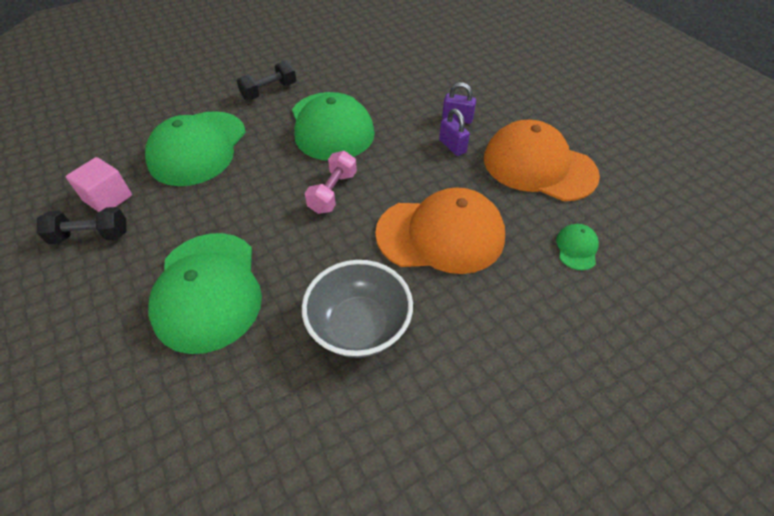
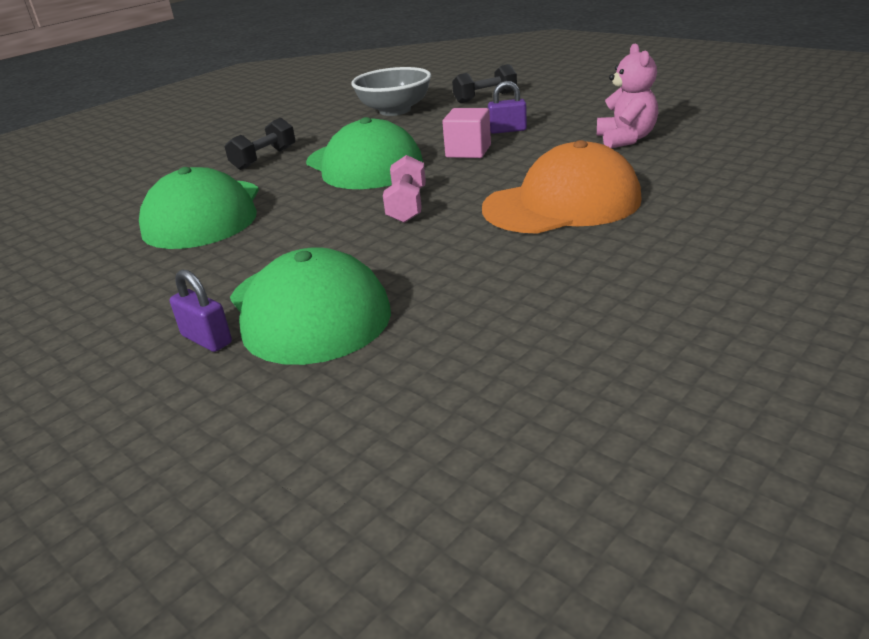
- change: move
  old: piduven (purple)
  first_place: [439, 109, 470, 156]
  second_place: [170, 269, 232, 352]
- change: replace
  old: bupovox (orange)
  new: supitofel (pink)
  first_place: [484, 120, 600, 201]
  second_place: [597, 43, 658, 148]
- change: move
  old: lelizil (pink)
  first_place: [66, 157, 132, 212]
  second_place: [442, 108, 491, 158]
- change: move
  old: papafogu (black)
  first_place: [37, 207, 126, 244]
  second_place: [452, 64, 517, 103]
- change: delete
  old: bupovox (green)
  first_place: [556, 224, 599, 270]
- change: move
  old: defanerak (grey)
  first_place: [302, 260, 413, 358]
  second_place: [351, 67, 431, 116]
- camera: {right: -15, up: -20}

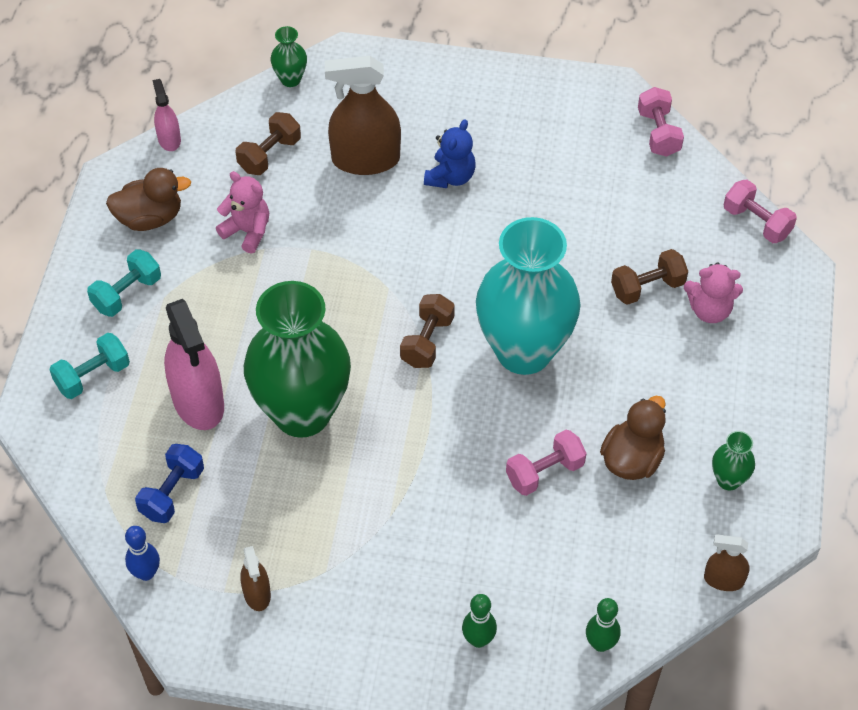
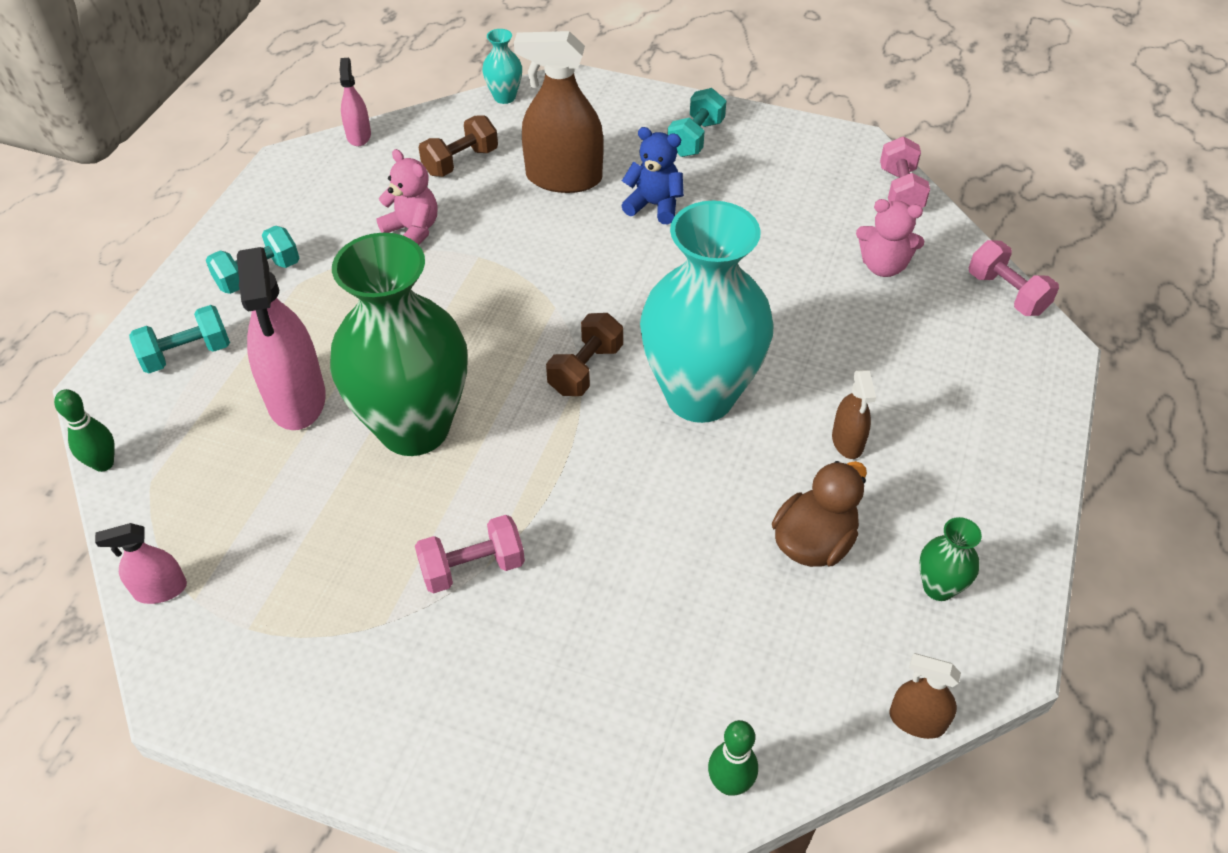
- change: recolor
  old: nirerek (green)
  new: nirerek (turquoise)
  first_place: [271, 26, 307, 87]
  second_place: [482, 29, 522, 104]
- change: rotate
  old: supitofel (blue)
  first_place: [424, 119, 476, 188]
  second_place: [621, 127, 684, 224]
  degrees: -105
- change: delete
  old: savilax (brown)
  first_place: [106, 168, 191, 231]
- change: delete
  old: papafogu (brown)
  first_place: [611, 249, 688, 305]
- change: move
  old: supitofel (pink)
  first_place: [684, 262, 743, 323]
  second_place: [856, 199, 924, 277]
- change: move
  old: papafogu (pink)
  first_place: [506, 430, 586, 496]
  second_place: [415, 515, 525, 593]
- change: delete
  old: papafogu (blue)
  first_place: [135, 444, 204, 523]
- change: replace
  old: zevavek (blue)
  new: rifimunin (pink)
  first_place: [125, 526, 160, 581]
  second_place: [95, 523, 187, 604]
- change: move
  old: rifimunin (brown)
  first_place: [241, 546, 271, 611]
  second_place: [832, 370, 876, 459]
- change: move
  old: zevavek (green)
  first_place: [462, 594, 497, 648]
  second_place: [54, 389, 115, 472]
- change: insert
  new: papafogu (turquoise)
  second_place: [668, 88, 726, 157]
- camera: {right: 10, up: -5}

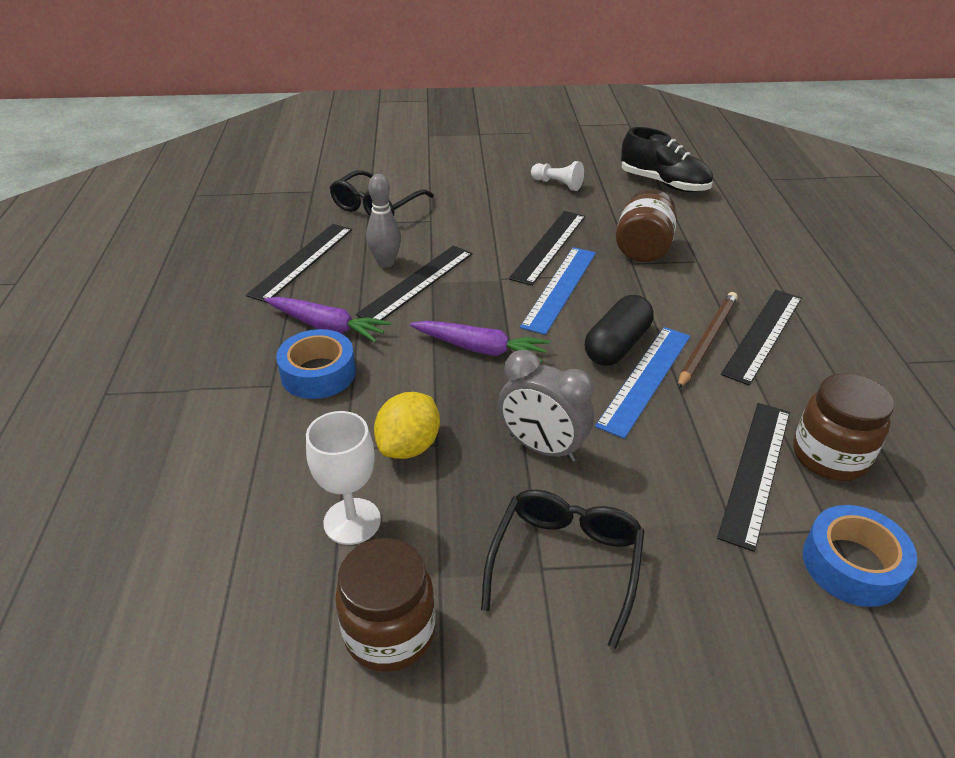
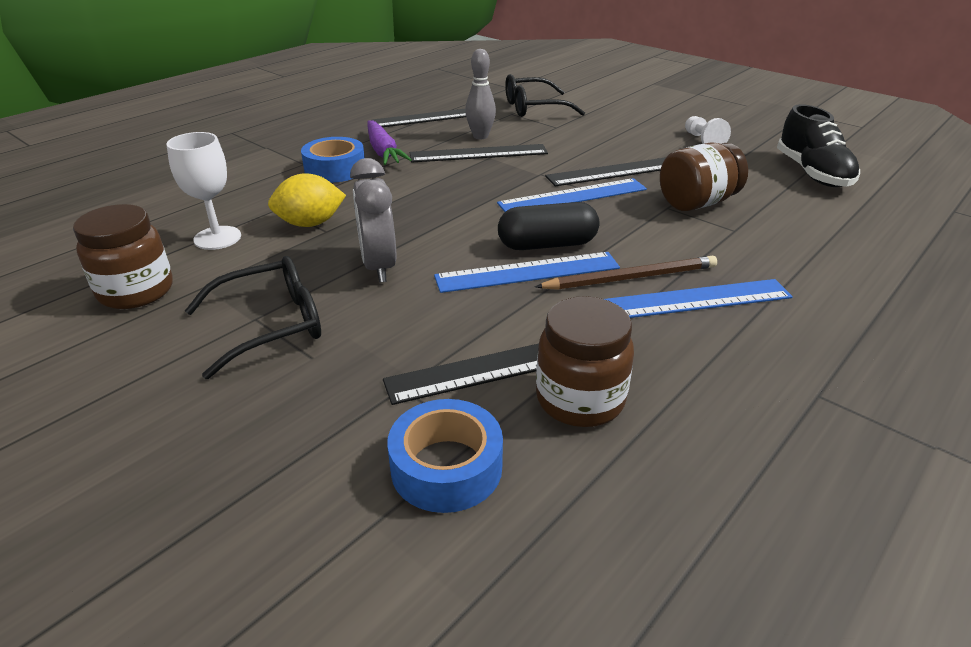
- change: recolor
  old: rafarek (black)
  new: rafarek (blue)
  first_place: [721, 290, 802, 386]
  second_place: [605, 279, 793, 318]
- change: delete
  old: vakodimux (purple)
  first_place: [410, 321, 550, 363]
- camera: {right: 45, up: -5}

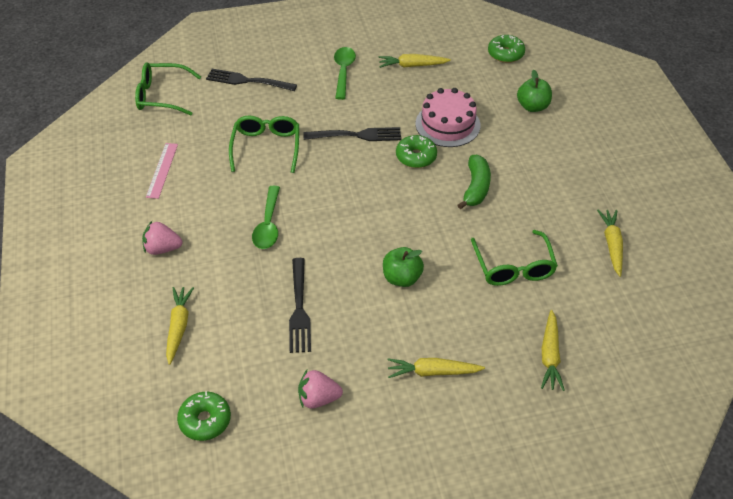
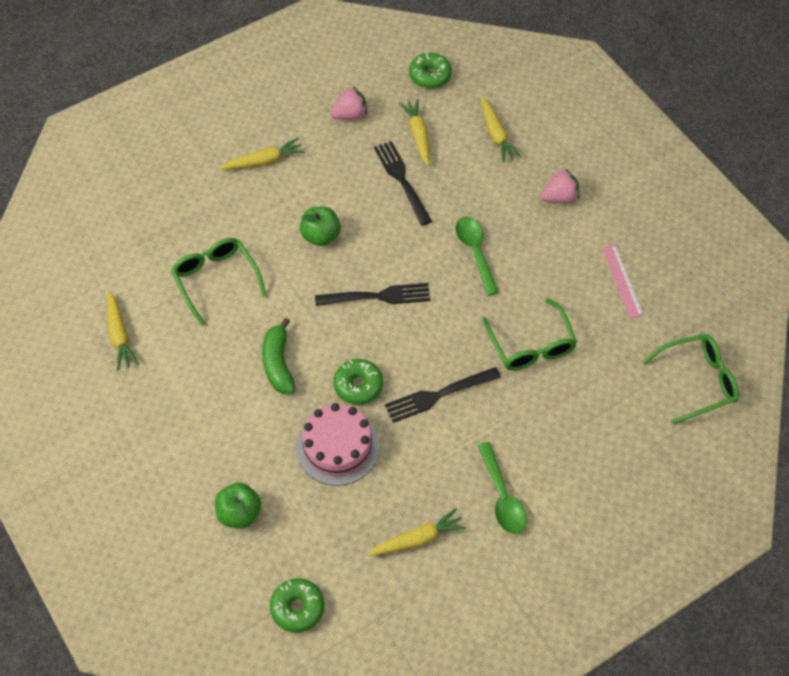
- change: move
  old: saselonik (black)
  first_place: [206, 69, 297, 91]
  second_place: [315, 283, 430, 306]
- change: move
  old: vakodimux (yellow)
  first_place: [541, 310, 565, 391]
  second_place: [399, 99, 430, 166]
- camera: {right: 160, up: 10}

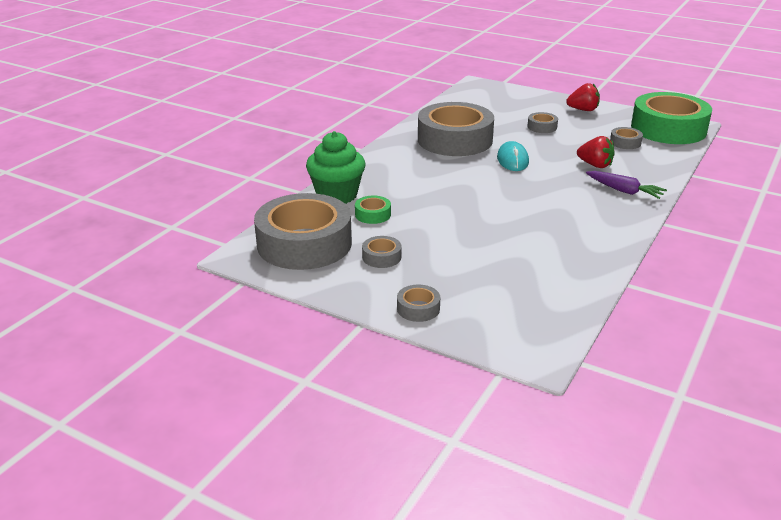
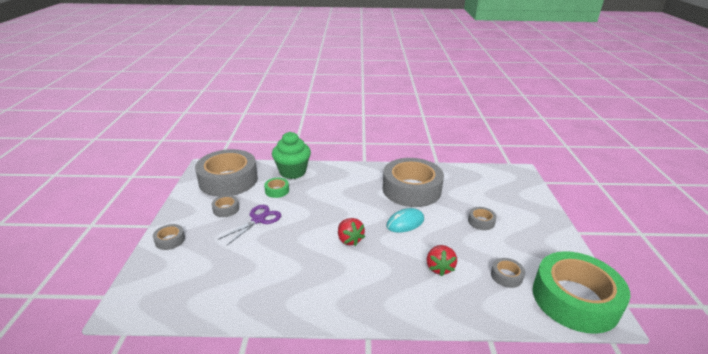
- change: move
  old: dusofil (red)
  first_place: [566, 83, 600, 111]
  second_place: [338, 218, 365, 246]
- change: delete
  old: vakodimux (purple)
  first_place: [586, 171, 667, 199]
- change: insert
  new: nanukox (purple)
  second_place: [219, 205, 281, 245]
- camera: {right: 60, up: 0}

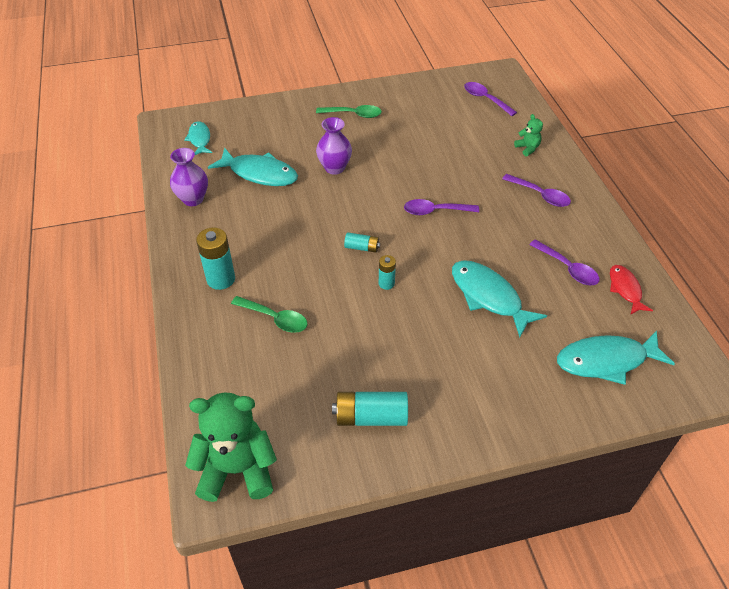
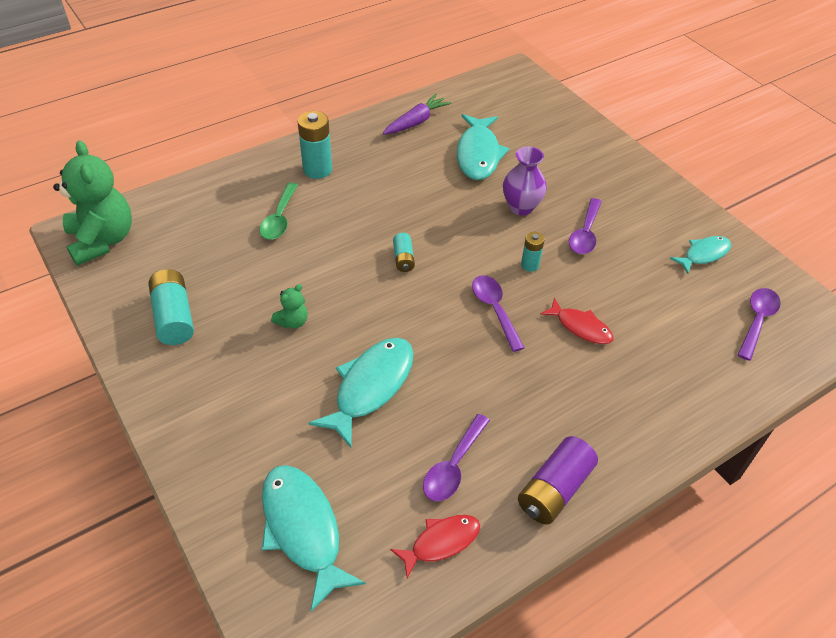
- change: delete
  old: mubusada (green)
  first_place: [316, 105, 382, 118]
- change: move
  old: supitofel (green)
  first_place: [514, 114, 543, 156]
  second_place: [271, 284, 308, 329]
- change: move
  old: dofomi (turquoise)
  first_place: [184, 121, 212, 155]
  second_place: [670, 236, 731, 274]
- change: replace
  old: nirerek (purple)
  new: vakodimux (purple)
  first_place: [170, 148, 208, 206]
  second_place: [383, 94, 451, 135]
- change: move
  old: mubusada (purple)
  first_place: [502, 174, 571, 207]
  second_place: [569, 198, 602, 254]
- change: move
  old: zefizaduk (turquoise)
  first_place: [379, 255, 396, 290]
  second_place: [521, 232, 545, 272]
- change: insert
  new: dofomi (red)
  second_place: [540, 297, 614, 344]
- change: insert
  new: zefizaduk (purple)
  second_place: [518, 436, 598, 525]
- camera: {right: 70, up: 0}

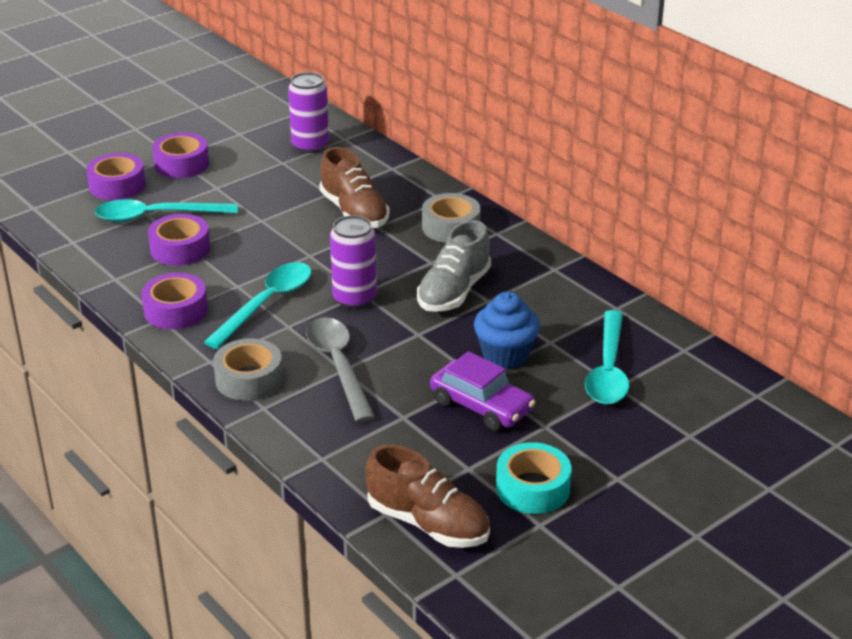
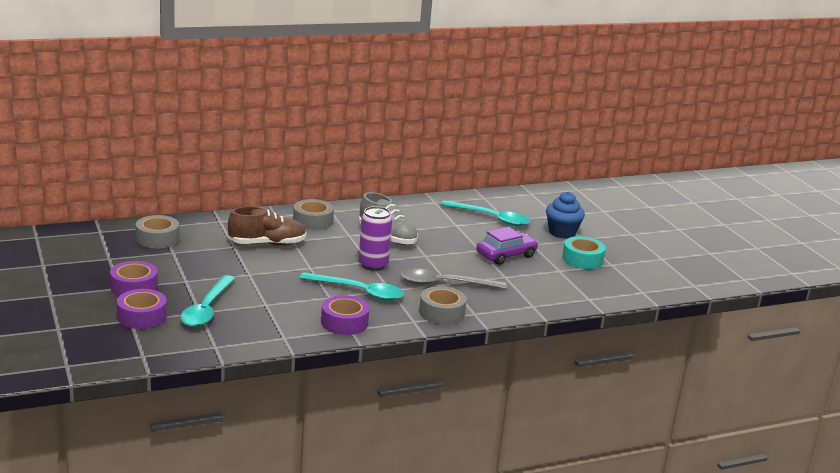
- change: replace
  old: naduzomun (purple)
  new: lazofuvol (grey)
  first_place: [288, 72, 329, 153]
  second_place: [136, 215, 179, 248]
- change: delete
  old: lazofuvol (purple)
  first_place: [148, 214, 210, 266]
- change: rotate
  old: mubusada (turquoise)
  first_place: [204, 262, 311, 349]
  second_place: [299, 272, 404, 301]
  degrees: 150
- change: move
  old: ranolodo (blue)
  first_place: [474, 292, 540, 369]
  second_place: [546, 191, 585, 239]
- change: delete
  old: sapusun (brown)
  first_place: [366, 445, 490, 548]
- camera: {right: -75, up: -10}

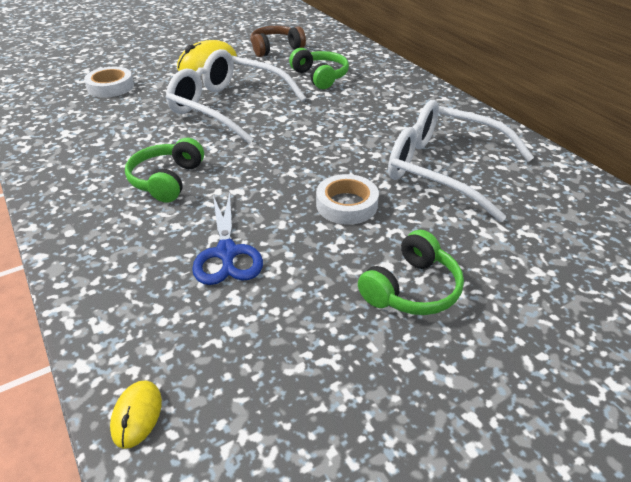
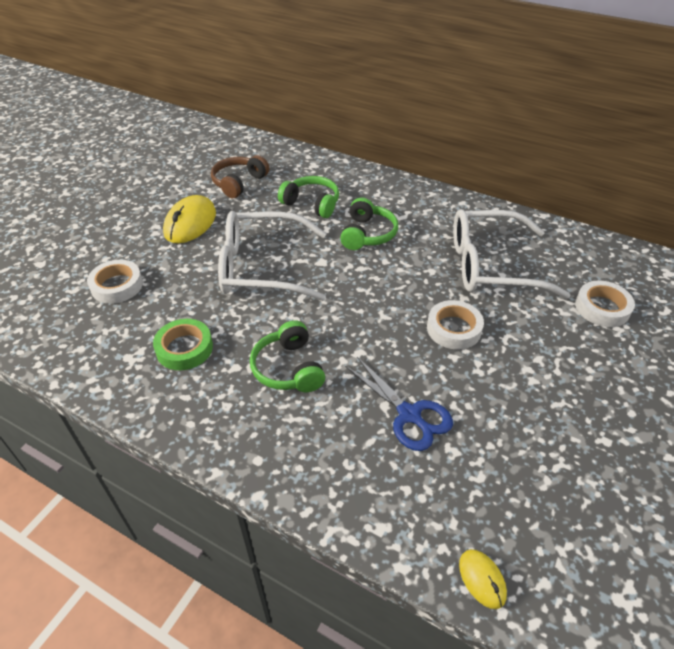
- change: move
  old: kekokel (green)
  first_place: [358, 230, 464, 315]
  second_place: [340, 197, 398, 250]
- change: insert
  new: lazofuvol (white)
  second_place: [575, 281, 635, 327]
- change: insert
  new: lazofuvol (green)
  second_place: [153, 319, 213, 370]
- camera: {right: -30, up: 5}

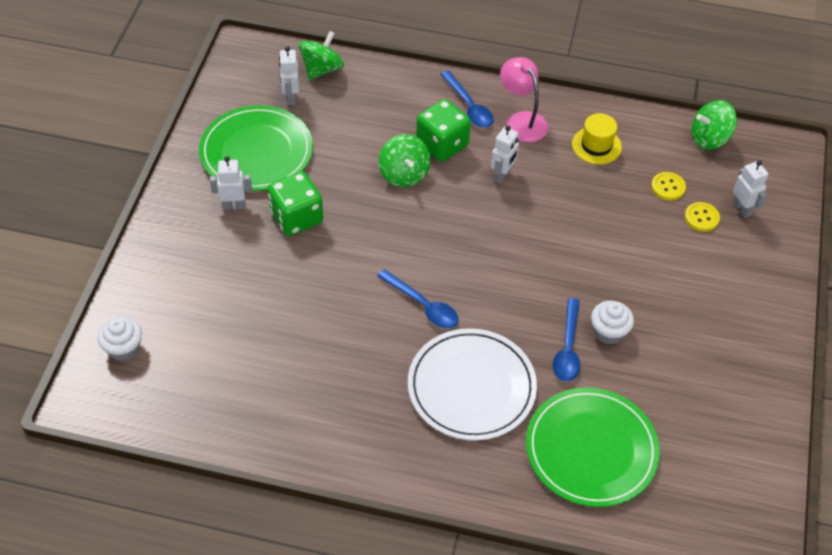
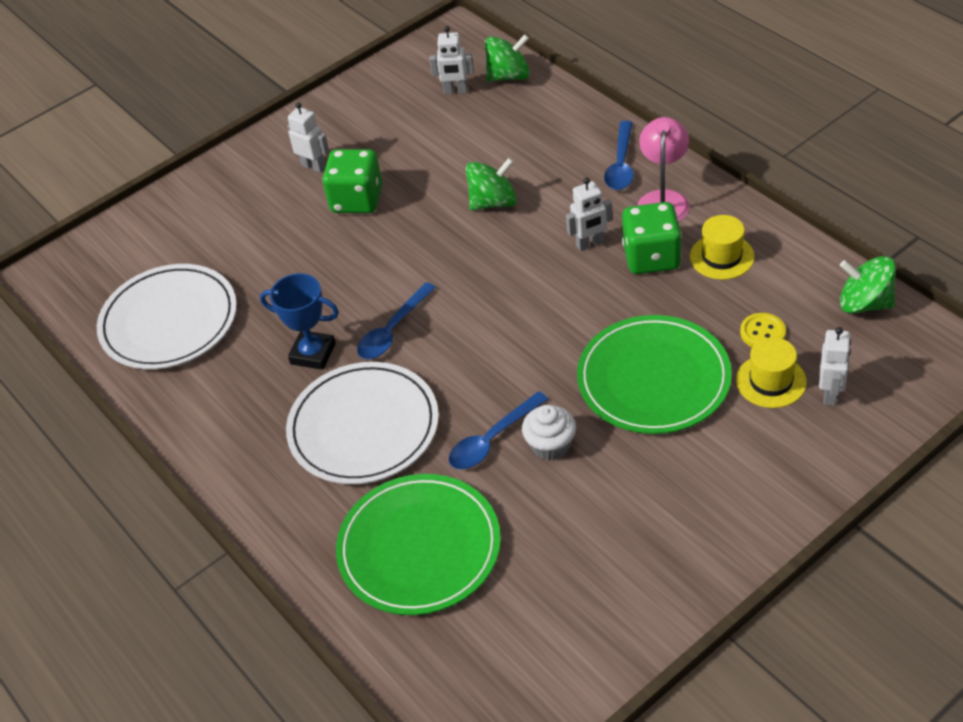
- change: rotate
  old: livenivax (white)
  first_place: [279, 46, 299, 105]
  second_place: [429, 26, 474, 94]
  degrees: -120
- change: move
  old: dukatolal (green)
  first_place: [416, 99, 471, 162]
  second_place: [622, 202, 682, 274]
- change: move
  old: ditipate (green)
  first_place: [199, 105, 313, 191]
  second_place: [577, 315, 732, 434]
- change: rotate
  old: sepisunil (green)
  first_place: [379, 134, 431, 187]
  second_place: [466, 158, 517, 211]
  degrees: -135
- change: replace
  old: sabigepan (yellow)
  new: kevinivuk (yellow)
  first_place: [685, 202, 720, 232]
  second_place: [736, 337, 807, 408]
- change: rotate
  old: mubusada (blue)
  first_place: [377, 269, 459, 328]
  second_place: [357, 282, 436, 359]
  degrees: 45
- change: delete
  old: ranolodo (white)
  first_place: [98, 316, 142, 361]
- change: insert
  new: ditipate (white)
  second_place: [97, 264, 237, 369]
- change: insert
  new: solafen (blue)
  second_place: [260, 273, 339, 370]
- camera: {right: 45, up: -5}

